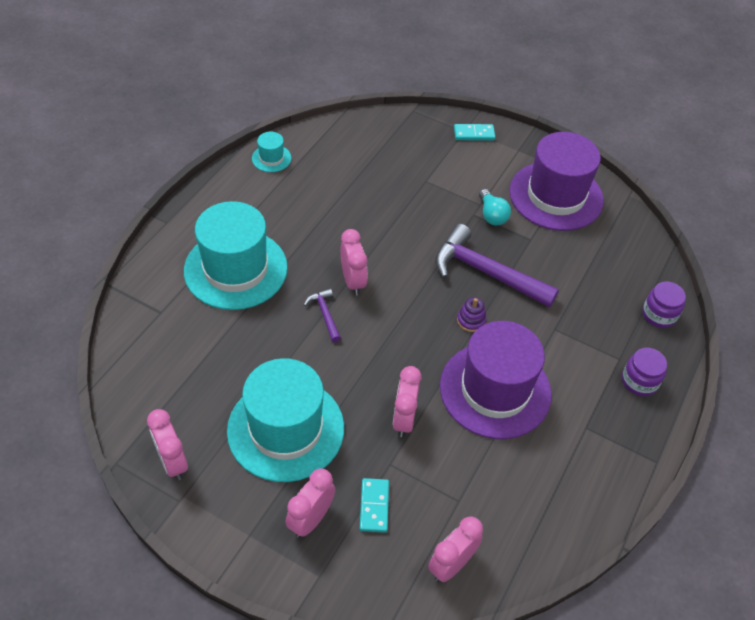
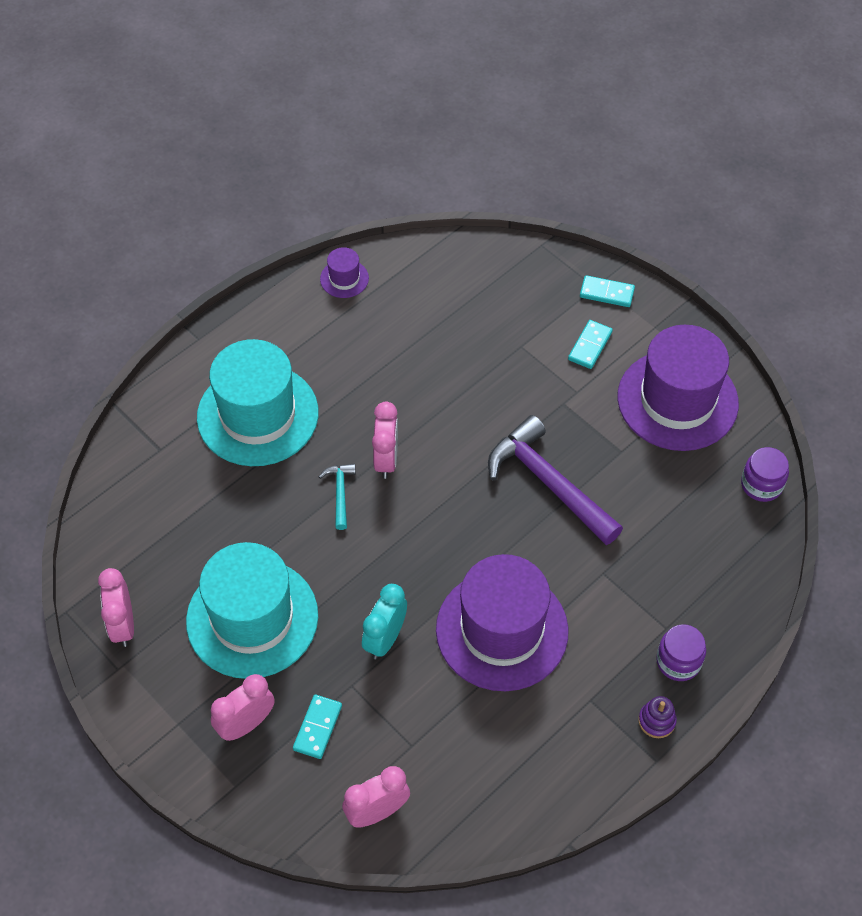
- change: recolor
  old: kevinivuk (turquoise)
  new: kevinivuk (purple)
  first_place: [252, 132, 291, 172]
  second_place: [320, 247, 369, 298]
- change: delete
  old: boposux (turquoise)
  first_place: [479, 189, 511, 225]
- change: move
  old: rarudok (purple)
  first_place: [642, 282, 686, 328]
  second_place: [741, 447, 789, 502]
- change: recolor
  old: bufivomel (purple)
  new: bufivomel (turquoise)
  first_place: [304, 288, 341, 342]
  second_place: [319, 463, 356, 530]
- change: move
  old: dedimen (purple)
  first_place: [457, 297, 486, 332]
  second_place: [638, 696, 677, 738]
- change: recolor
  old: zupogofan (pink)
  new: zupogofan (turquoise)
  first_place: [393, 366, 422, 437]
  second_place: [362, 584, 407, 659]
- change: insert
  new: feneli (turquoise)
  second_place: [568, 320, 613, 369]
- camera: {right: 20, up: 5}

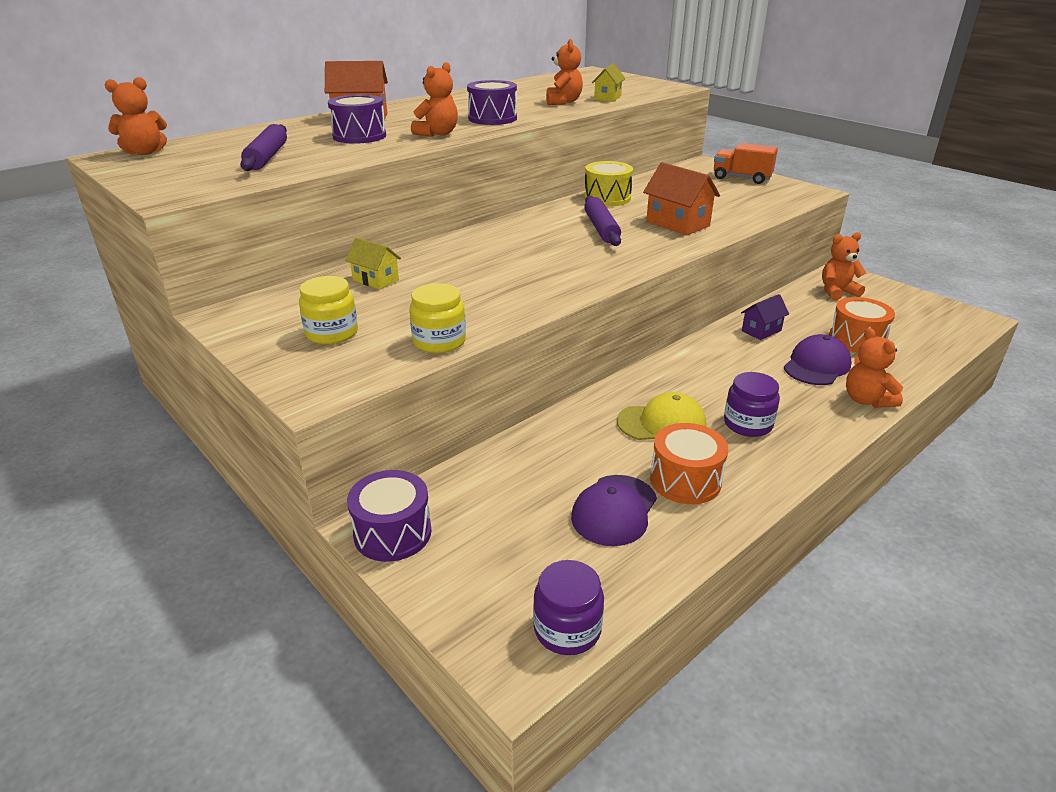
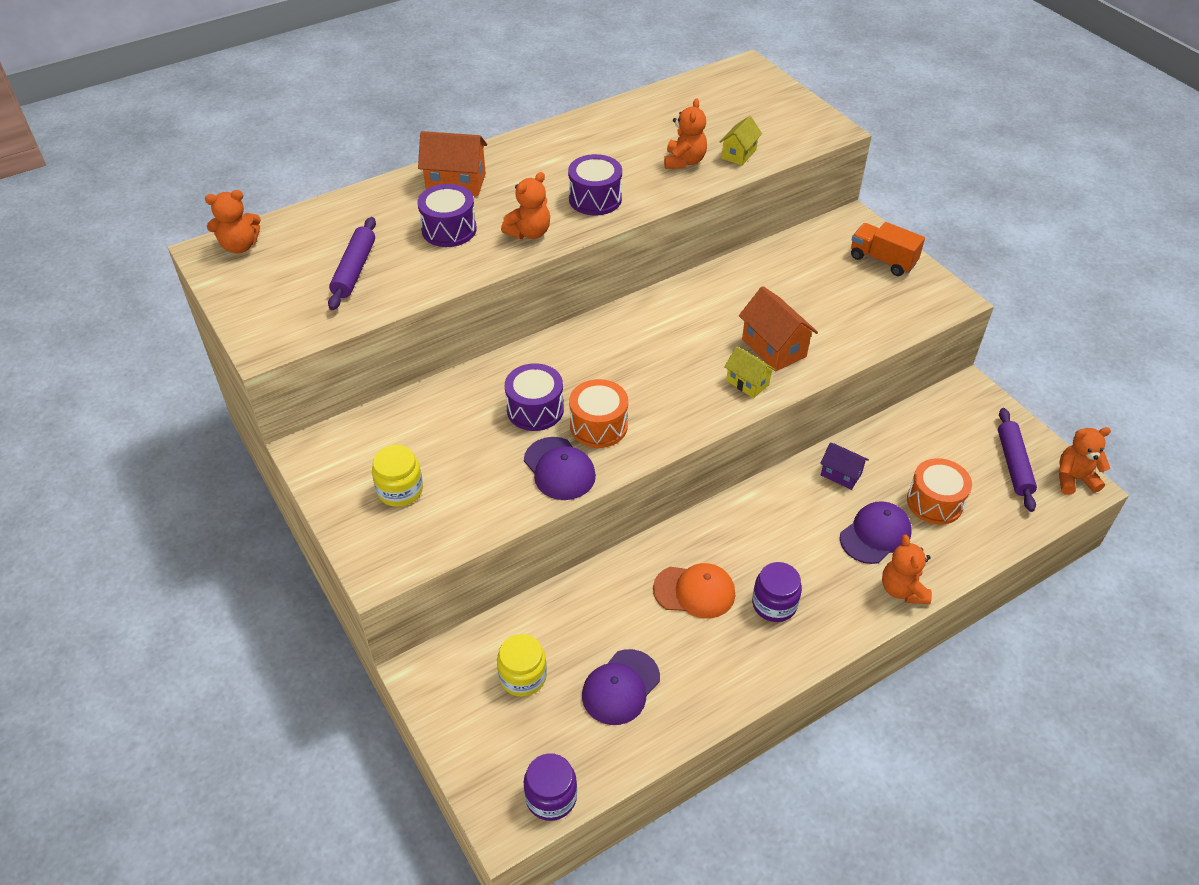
- change: delete
  old: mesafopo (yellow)
  first_place: [584, 161, 633, 206]
- change: move
  old: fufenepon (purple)
  first_place: [584, 196, 621, 246]
  second_place: [998, 408, 1037, 512]
- change: move
  old: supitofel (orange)
  first_place: [822, 232, 866, 300]
  second_place: [1059, 427, 1111, 495]
- change: move
  old: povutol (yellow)
  first_place: [345, 238, 401, 290]
  second_place: [724, 346, 776, 398]
- change: move
  old: rarudok (yellow)
  first_place: [409, 283, 466, 353]
  second_place: [497, 634, 547, 697]
- change: rotate
  old: povutol (purple)
  first_place: [741, 294, 789, 340]
  second_place: [820, 443, 869, 490]
  degrees: 60
- change: recolor
  old: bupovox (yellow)
  new: bupovox (orange)
  first_place: [617, 392, 706, 440]
  second_place: [653, 563, 735, 619]
- change: move
  old: mesafopo (orange)
  first_place: [650, 423, 728, 504]
  second_place: [569, 379, 628, 448]
- change: move
  old: mesafopo (purple)
  first_place: [347, 470, 432, 562]
  second_place: [505, 363, 564, 431]
- change: insert
  new: bupovox (purple)
  second_place: [524, 437, 596, 500]
- camera: {right: 10, up: 15}

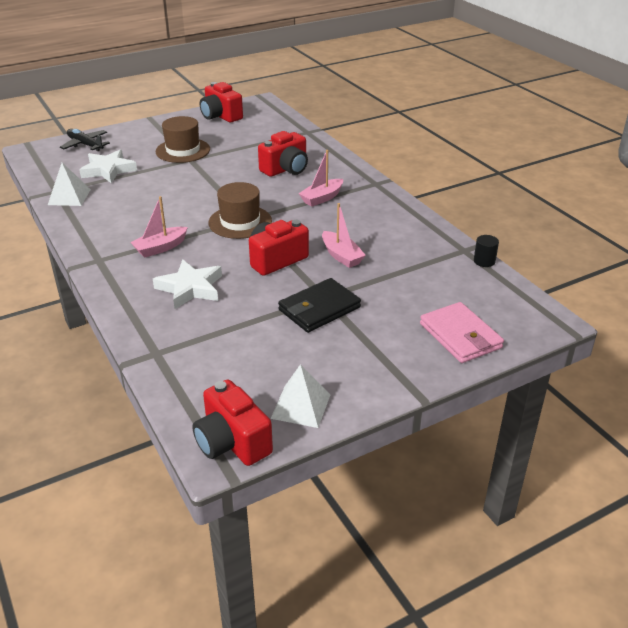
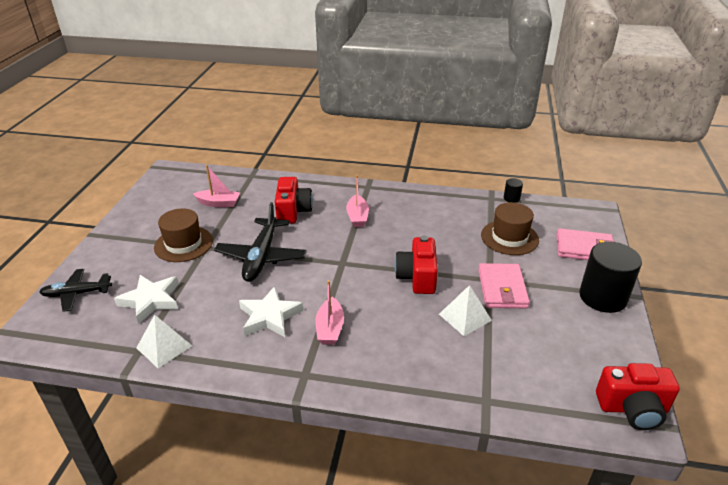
- change: delete
  old: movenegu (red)
  first_place: [200, 82, 243, 122]
- change: move
  old: kevinivuk (brown)
  first_place: [208, 182, 272, 239]
  second_place: [481, 202, 539, 255]
- change: move
  old: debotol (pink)
  first_place: [322, 203, 366, 268]
  second_place: [193, 165, 240, 207]
- change: move
  old: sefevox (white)
  first_place: [153, 259, 222, 309]
  second_place: [239, 286, 303, 337]
- change: recolor
  old: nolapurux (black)
  new: nolapurux (pink)
  first_place: [278, 278, 361, 333]
  second_place: [478, 263, 530, 308]
- change: move
  old: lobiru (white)
  first_place: [270, 364, 331, 428]
  second_place: [439, 285, 492, 336]
- change: insert
  new: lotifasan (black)
  second_place: [214, 202, 307, 282]
- change: insert
  new: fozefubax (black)
  second_place: [579, 242, 642, 313]
- camera: {right: -50, up: 0}

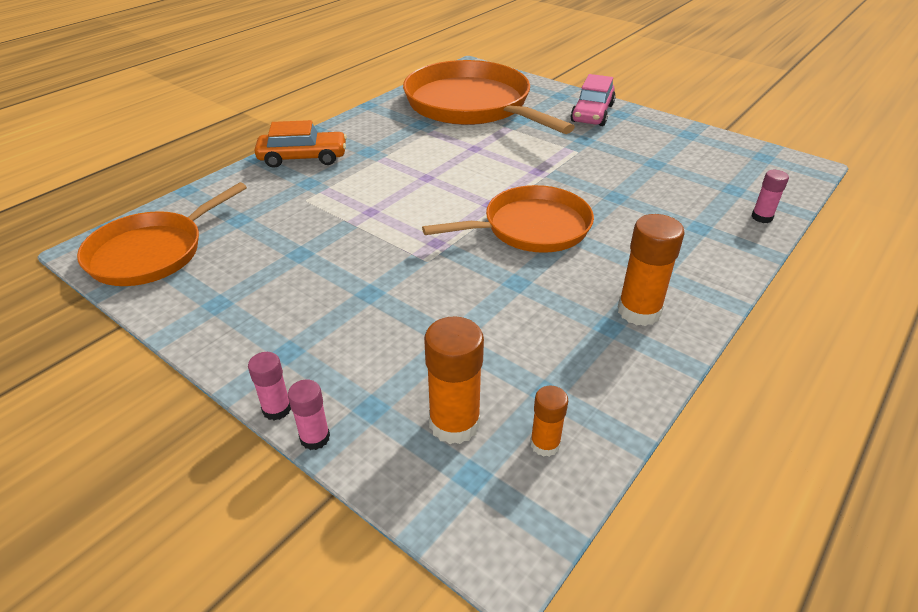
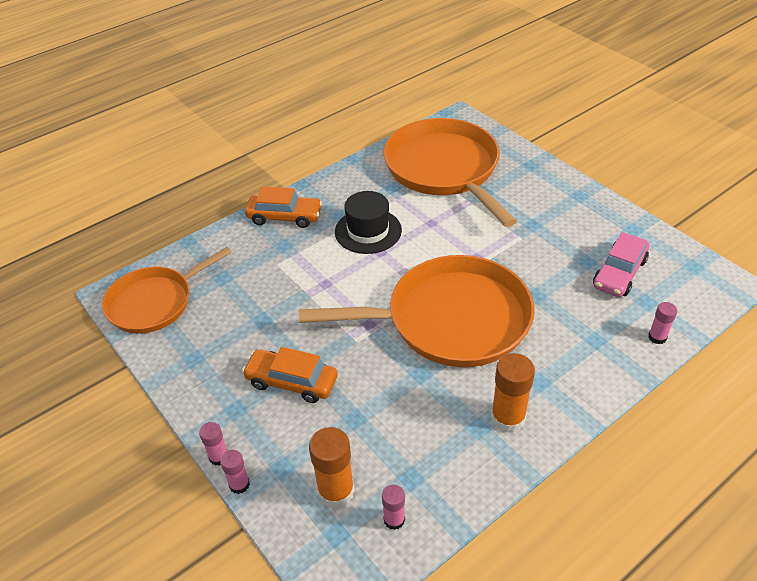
- change: move
  old: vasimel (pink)
  first_place: [570, 74, 616, 126]
  second_place: [593, 232, 649, 297]
- change: resize
  old: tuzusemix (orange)
  first_place: [422, 185, 594, 253]
  second_place: [299, 255, 534, 367]
  factor: 1.59
- change: recolor
  old: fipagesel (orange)
  new: fipagesel (pink)
  first_place: [530, 386, 568, 457]
  second_place: [382, 485, 405, 530]
- change: insert
  new: kevinivuk (black)
  second_place: [335, 191, 402, 254]
- change: insert
  new: vasimel (orange)
  second_place: [242, 347, 337, 403]
- camera: {right: 15, up: 5}

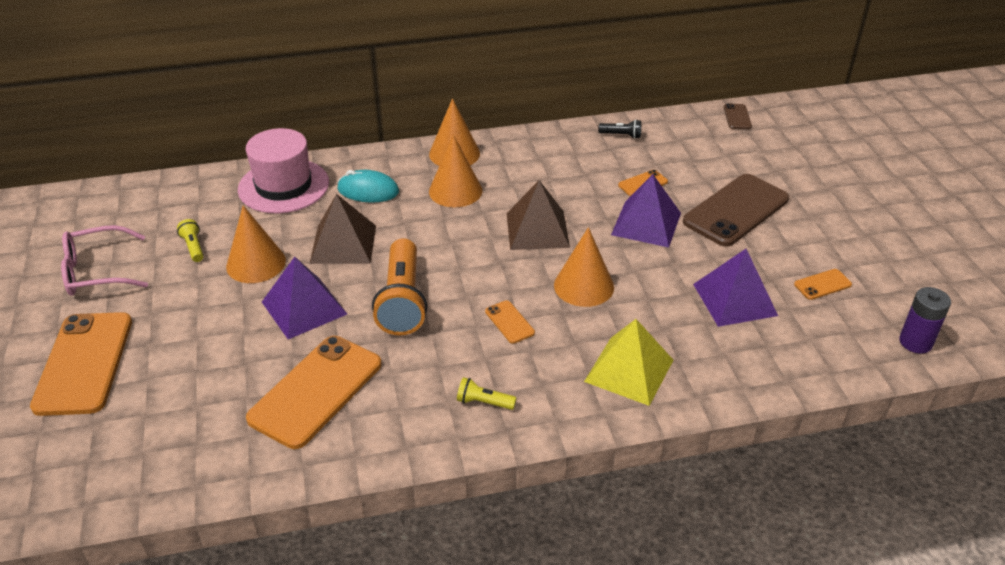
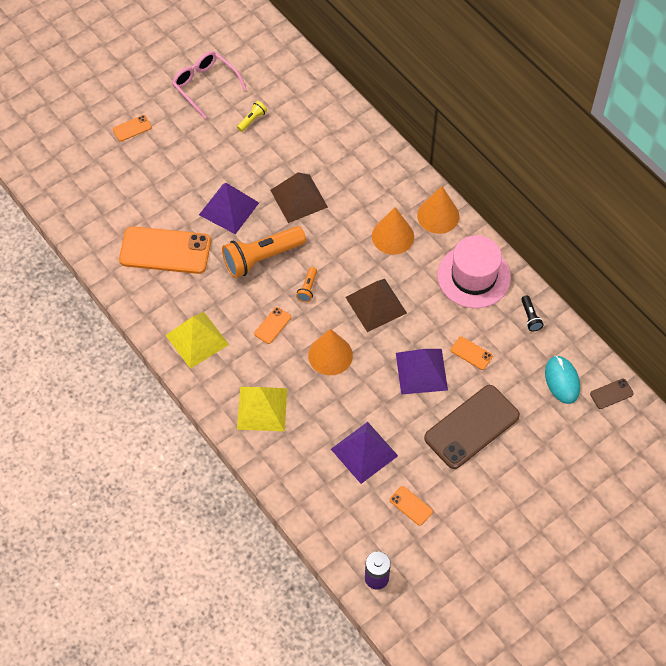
- change: move
  old: kevinivuk (pink)
  first_place: [238, 128, 329, 213]
  second_place: [437, 235, 511, 308]
- change: move
  old: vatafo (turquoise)
  first_place: [337, 170, 399, 202]
  second_place: [545, 356, 580, 404]
- change: rotate
  old: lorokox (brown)
  first_place: [683, 174, 789, 247]
  second_place: [424, 385, 520, 469]
  degrees: -60
- change: delete
  old: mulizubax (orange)
  first_place: [226, 205, 286, 283]
- change: resize
  old: lorokox (orange)
  first_place: [30, 312, 132, 416]
  second_place: [113, 115, 152, 142]
  factor: 0.44
- change: replace
  old: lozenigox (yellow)
  new: lobiru (yellow)
  first_place: [457, 377, 517, 410]
  second_place: [165, 312, 229, 369]
- change: insert
  new: lozenigox (orange)
  second_place: [296, 267, 317, 302]
- camera: {right: 65, up: 20}

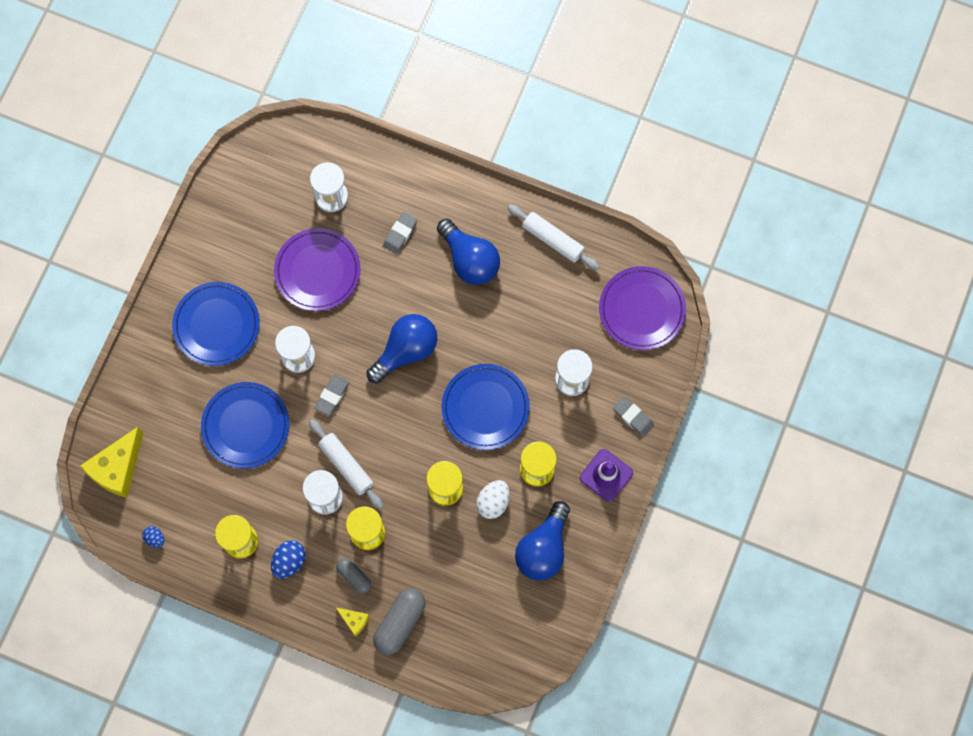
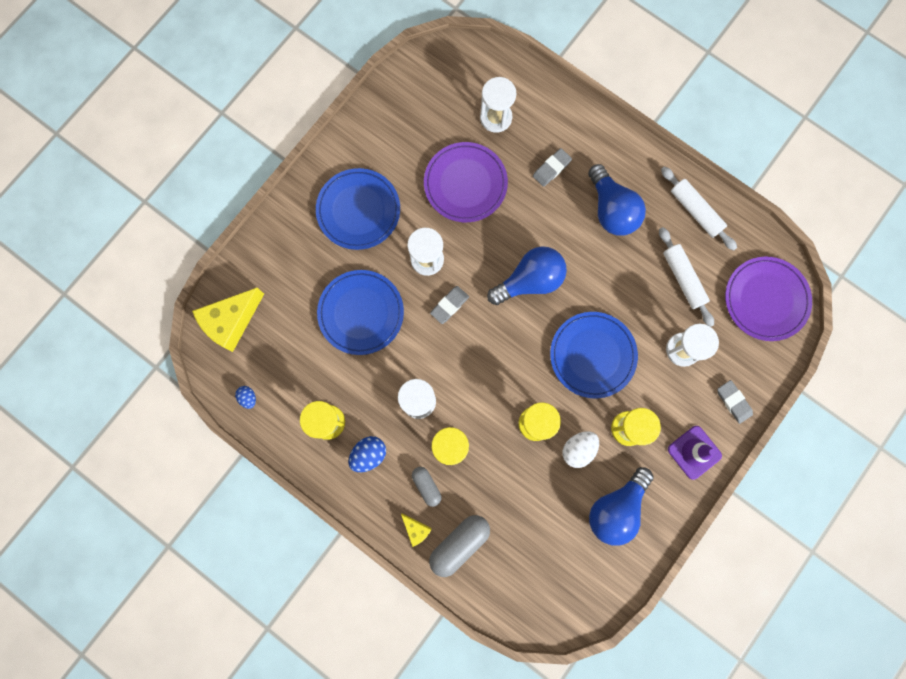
- change: move
  old: fufenepon (white)
  first_place: [309, 419, 383, 509]
  second_place: [659, 227, 714, 327]
- camera: {right: 15, up: 5}

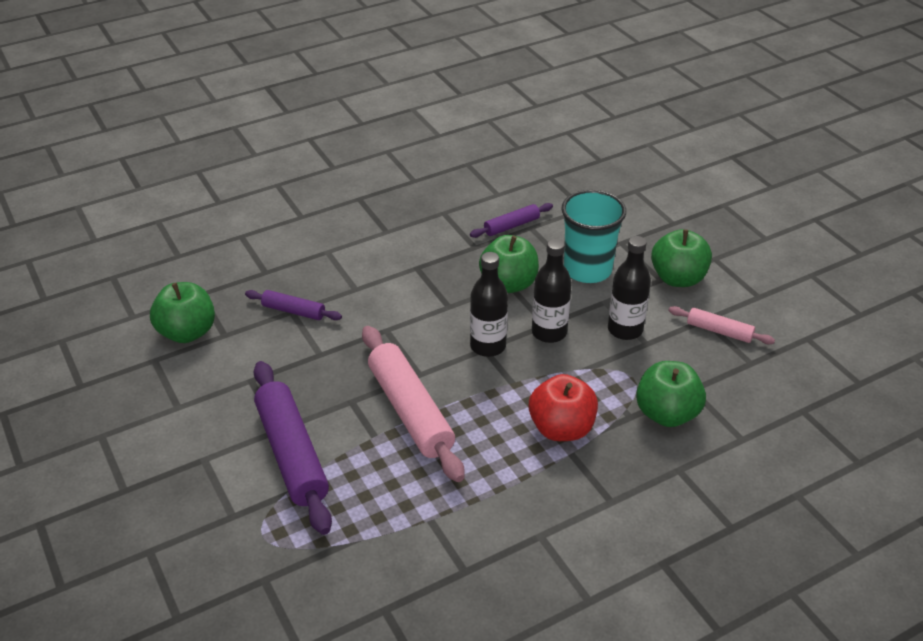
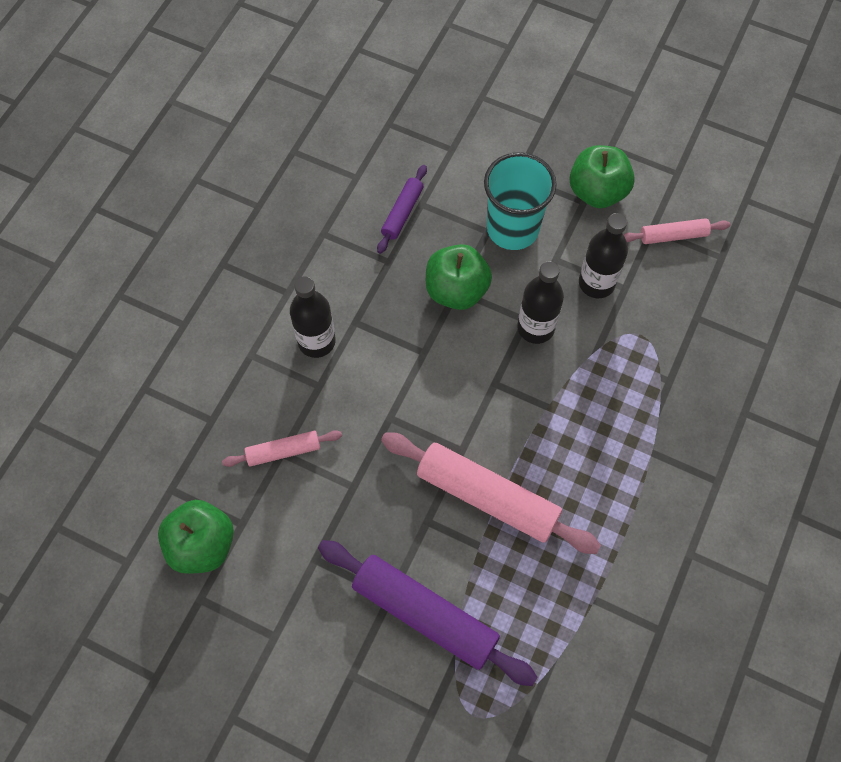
- change: move
  old: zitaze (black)
  first_place: [470, 252, 508, 357]
  second_place: [290, 276, 336, 358]
- change: recolor
  old: fufenepon (purple)
  new: fufenepon (pink)
  first_place: [245, 290, 342, 320]
  second_place: [222, 430, 342, 467]
- change: delete
  old: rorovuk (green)
  first_place: [636, 361, 706, 427]
- change: delete
  old: rorovuk (red)
  first_place: [529, 374, 598, 441]
- camera: {right: -35, up: 25}

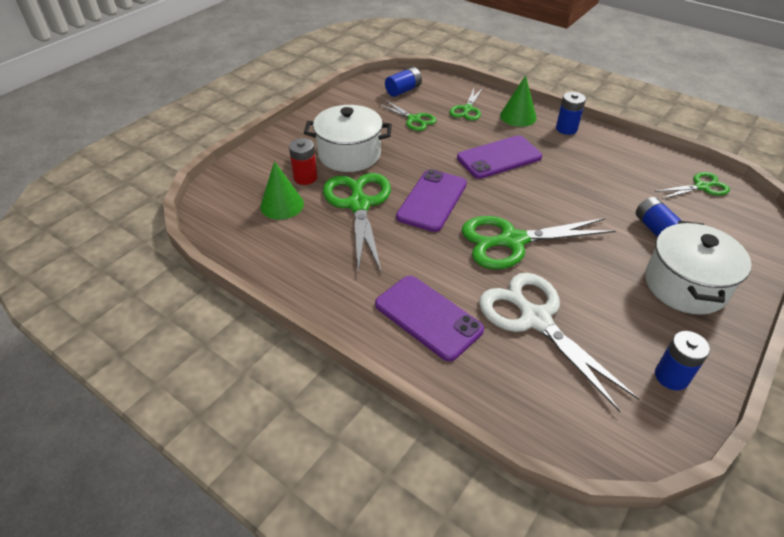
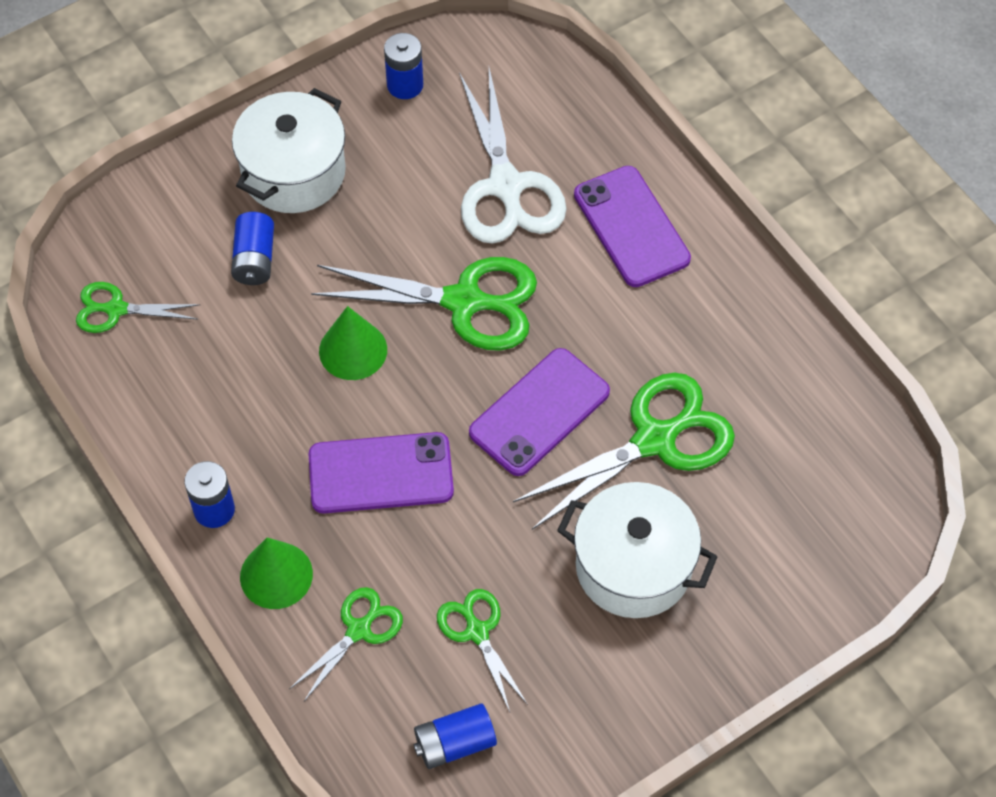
- change: delete
  old: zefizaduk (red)
  first_place: [289, 138, 317, 185]
- change: move
  old: mulizubax (green)
  first_place: [260, 161, 304, 220]
  second_place: [319, 306, 387, 380]
- change: rotate
  old: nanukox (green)
  first_place: [323, 173, 391, 273]
  second_place: [513, 373, 735, 530]
  degrees: -135
- camera: {right: -160, up: 15}

